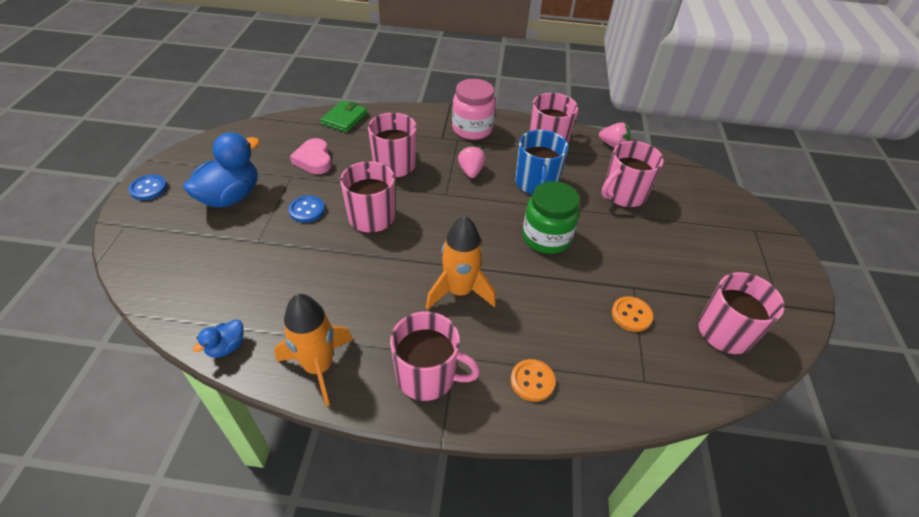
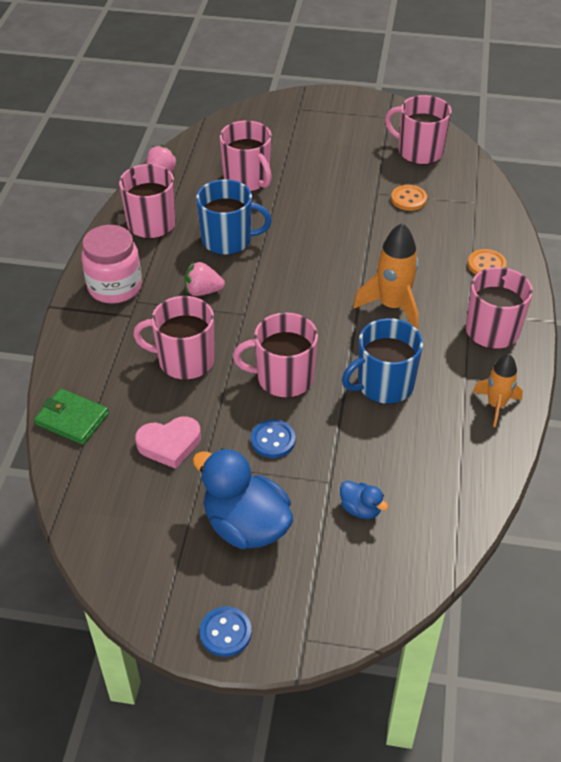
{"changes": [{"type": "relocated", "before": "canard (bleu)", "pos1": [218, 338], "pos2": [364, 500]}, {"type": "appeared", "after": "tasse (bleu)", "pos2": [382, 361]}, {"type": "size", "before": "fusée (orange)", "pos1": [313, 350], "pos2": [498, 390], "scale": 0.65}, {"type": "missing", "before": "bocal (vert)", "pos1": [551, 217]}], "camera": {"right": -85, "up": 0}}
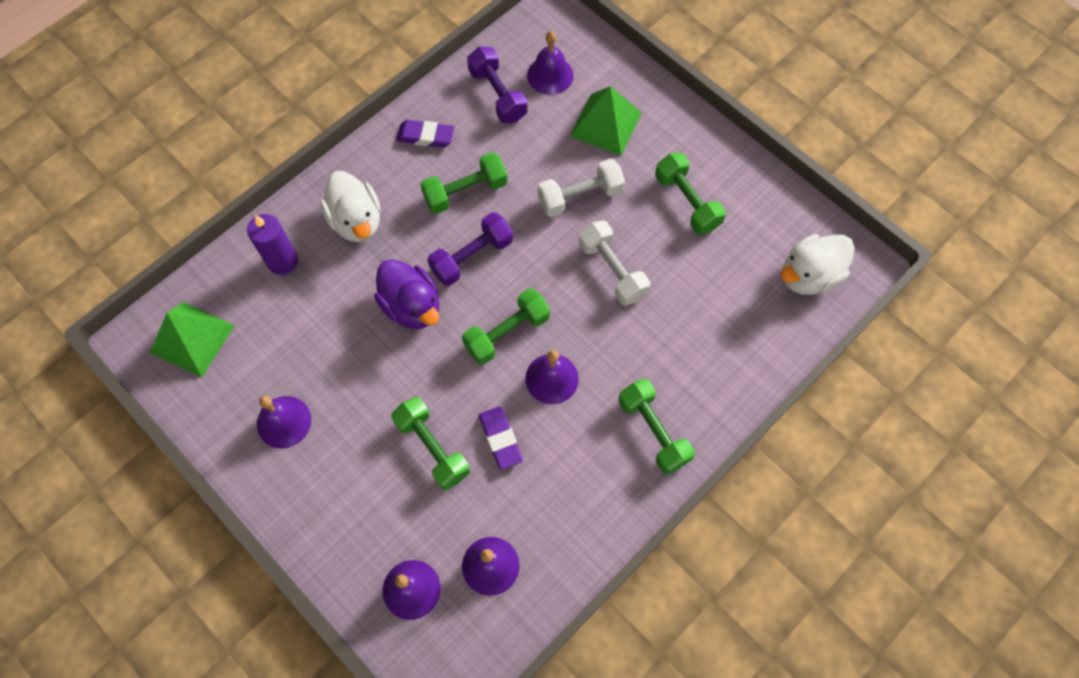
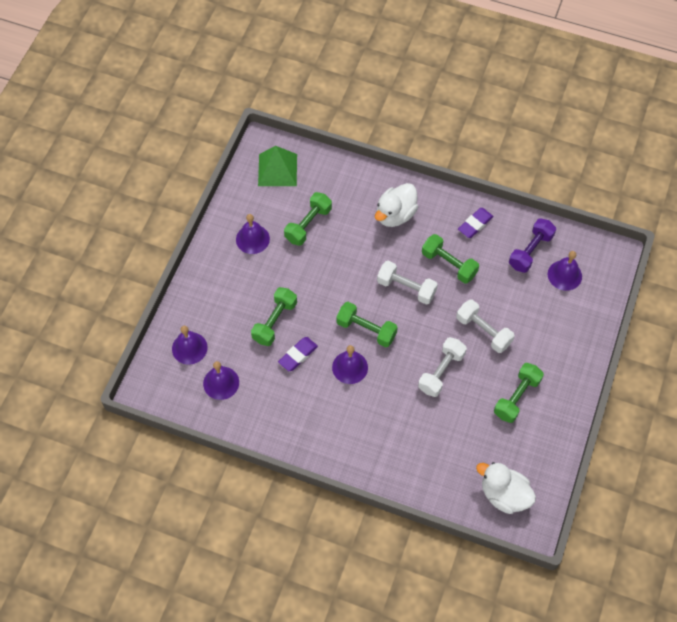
{"changes": [{"type": "relocated", "before": "haltère (vert)", "pos1": [656, 426], "pos2": [308, 219]}, {"type": "colour", "before": "haltère (violet)", "after": "haltère (blanc)", "pos1": [470, 249], "pos2": [407, 282]}, {"type": "spun", "before": "gomme (violet)", "pos1": [425, 134], "pos2": [476, 223], "turn": 60}, {"type": "missing", "before": "bougie (violet)", "pos1": [272, 244]}, {"type": "missing", "before": "canard (violet)", "pos1": [406, 294]}, {"type": "missing", "before": "pyramide (vert)", "pos1": [606, 121]}], "camera": {"right": 65, "up": -5}}
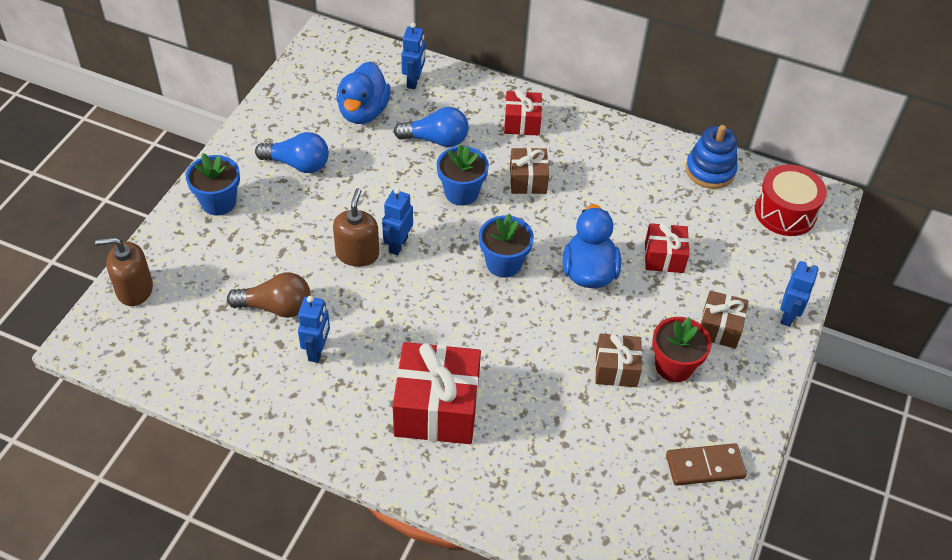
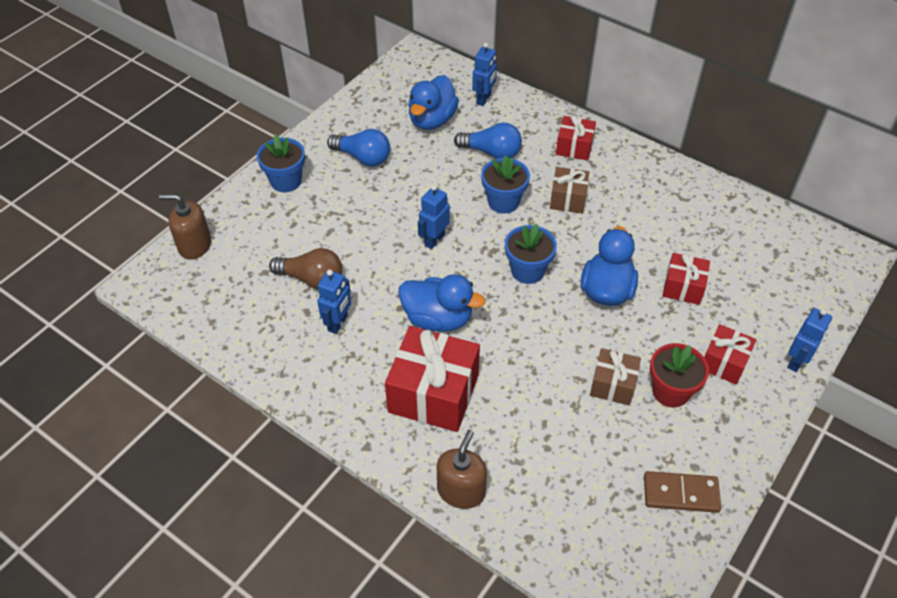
{"changes": [{"type": "appeared", "after": "canard (bleu)", "pos2": [442, 303]}, {"type": "relocated", "before": "distributeur de savon (marron)", "pos1": [356, 227], "pos2": [462, 469]}, {"type": "colour", "before": "cadeau (marron)", "after": "cadeau (rouge)", "pos1": [724, 320], "pos2": [730, 354]}, {"type": "missing", "before": "jouet à empiler (bleu)", "pos1": [712, 157]}, {"type": "missing", "before": "tambour (rouge)", "pos1": [791, 200]}], "camera": {"right": 15, "up": 0}}
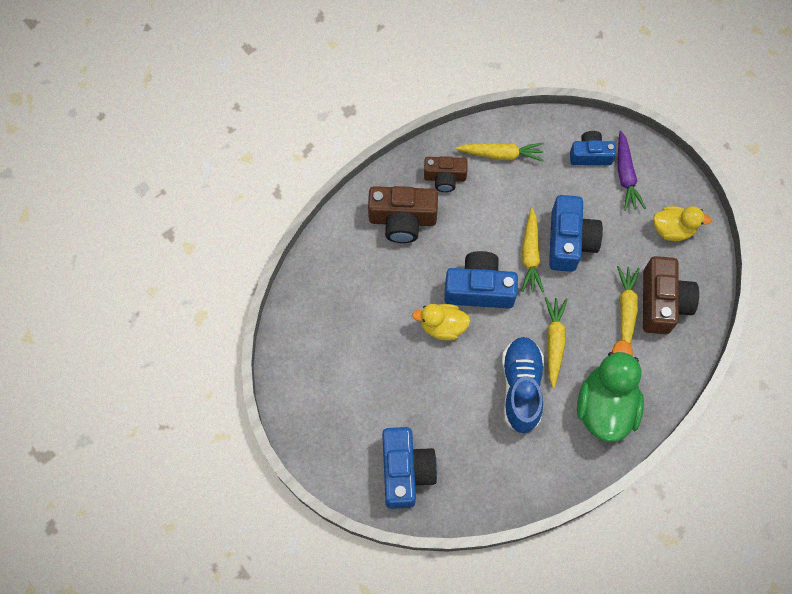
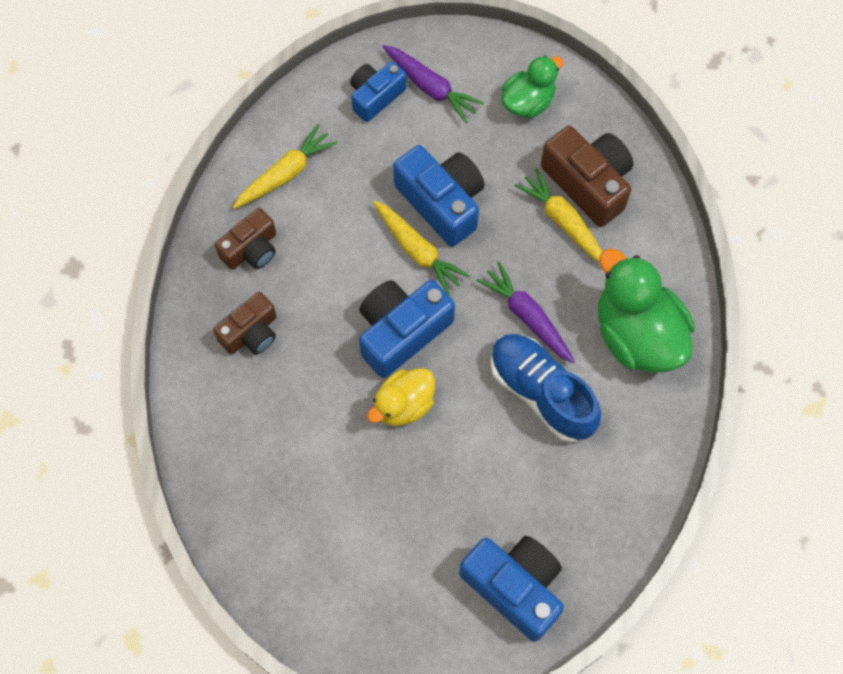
{"changes": [{"type": "size", "before": "appareil photo (marron)", "pos1": [403, 214], "pos2": [245, 323], "scale": 0.64}, {"type": "colour", "before": "carotte (jaune)", "after": "carotte (violet)", "pos1": [556, 342], "pos2": [526, 312]}, {"type": "colour", "before": "canard (jaune)", "after": "canard (vert)", "pos1": [682, 223], "pos2": [532, 87]}], "camera": {"right": -45, "up": 0}}
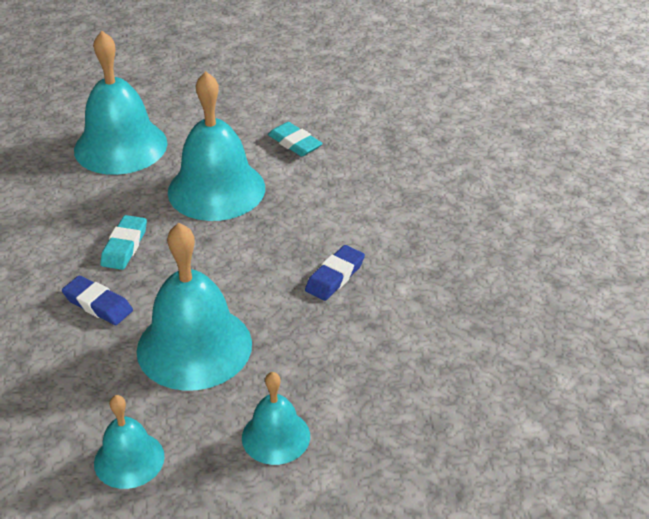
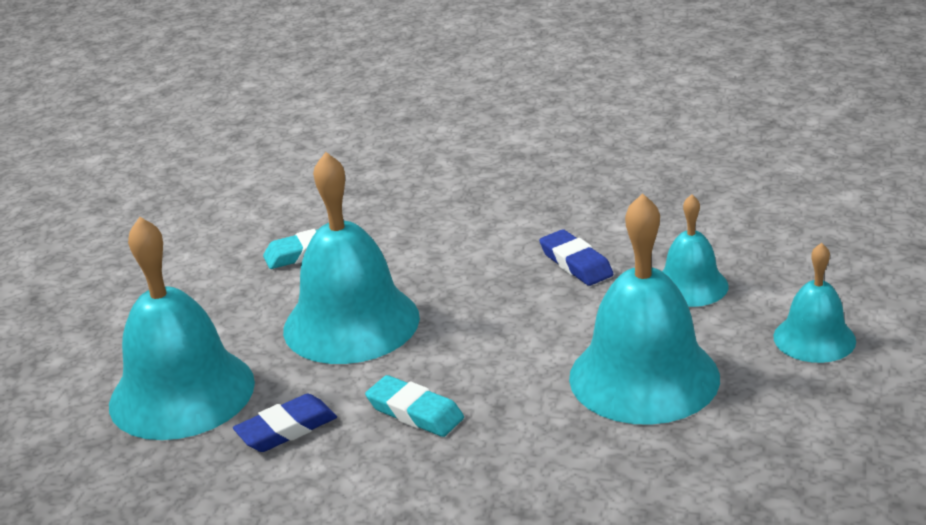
{"changes": [{"type": "relocated", "before": "gomme (bleu)", "pos1": [97, 300], "pos2": [285, 423]}, {"type": "relocated", "before": "cloche (turquoise)", "pos1": [129, 442], "pos2": [695, 250]}], "camera": {"right": -65, "up": -10}}
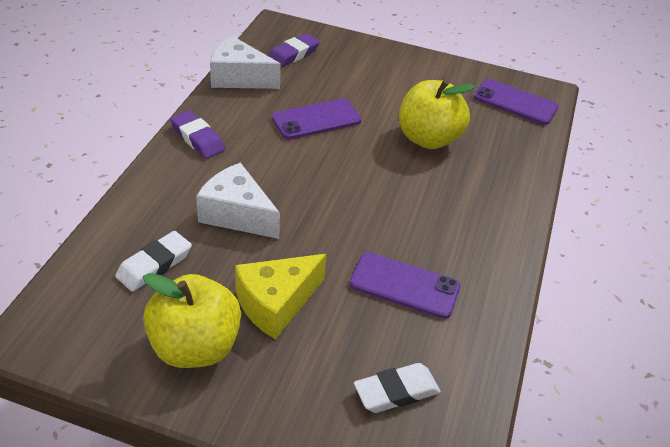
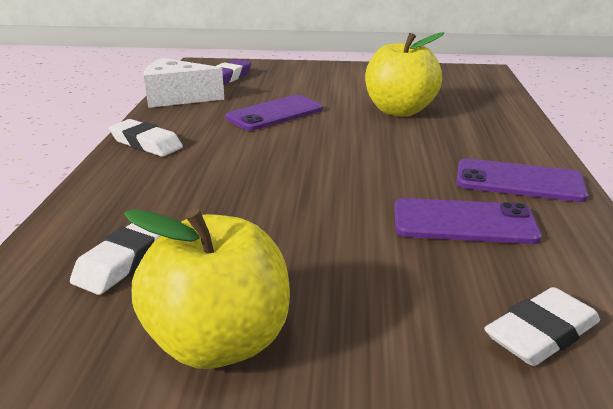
{"changes": [{"type": "colour", "before": "gomme (violet)", "after": "gomme (blanc)", "pos1": [197, 134], "pos2": [146, 138]}, {"type": "relocated", "before": "téléphone (violet)", "pos1": [516, 102], "pos2": [522, 180]}, {"type": "missing", "before": "fromage (blanc)", "pos1": [238, 200]}, {"type": "missing", "before": "fromage (jaune)", "pos1": [281, 296]}], "camera": {"right": -10, "up": -15}}
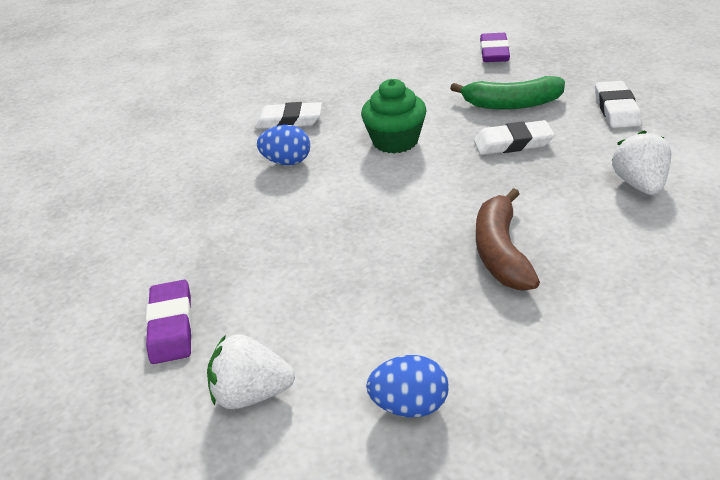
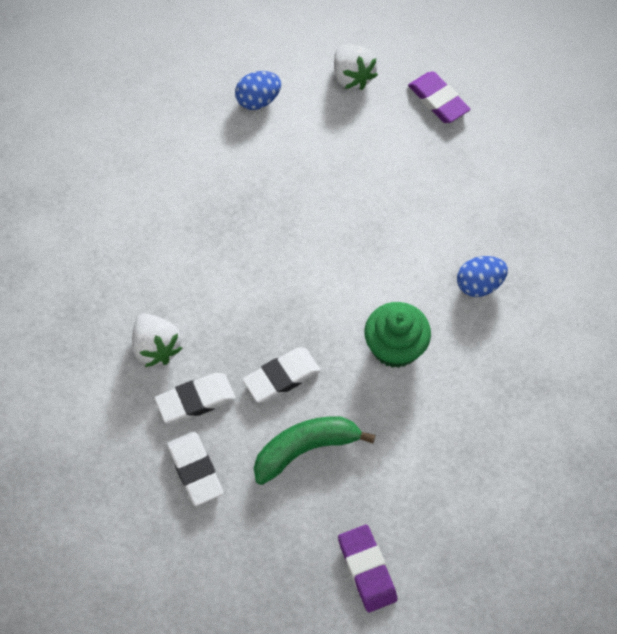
{"changes": [{"type": "relocated", "before": "gomme (blanc)", "pos1": [288, 115], "pos2": [195, 398]}, {"type": "spun", "before": "fraise (blanc)", "pos1": [251, 371], "pos2": [356, 67], "turn": 90}, {"type": "missing", "before": "banane (marron)", "pos1": [508, 239]}], "camera": {"right": 150, "up": 25}}
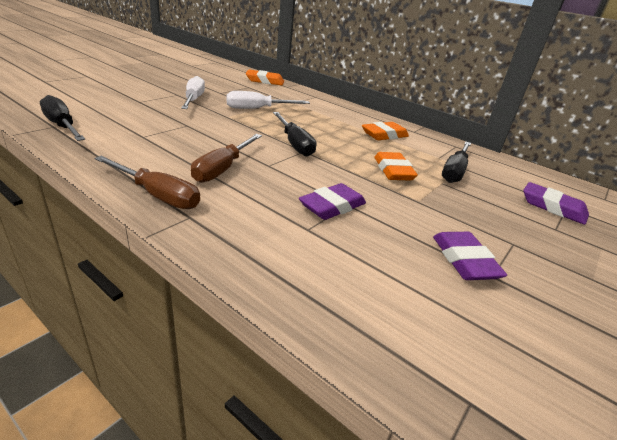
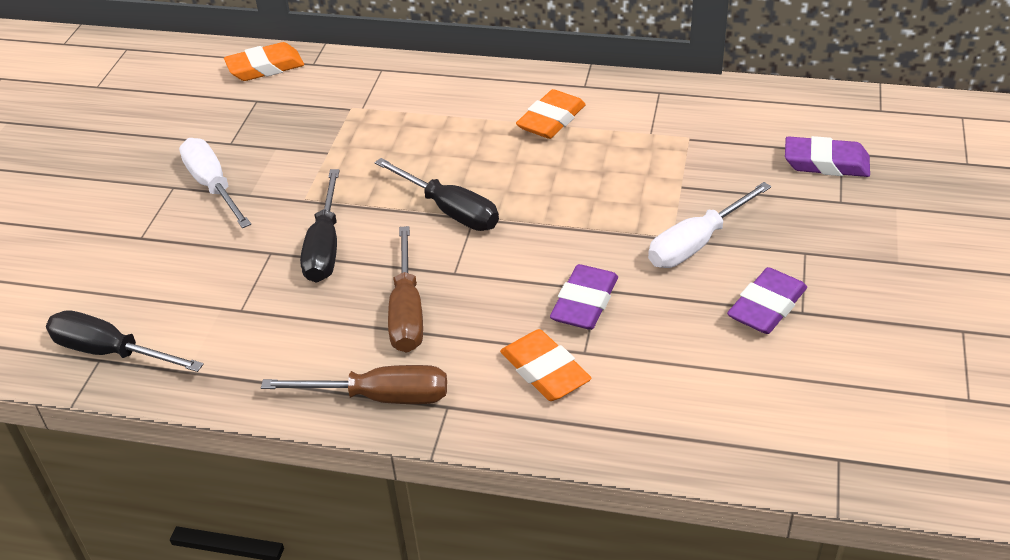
{"changes": [{"type": "relocated", "before": "tournevis (noir)", "pos1": [456, 162], "pos2": [320, 226]}, {"type": "relocated", "before": "gomme (orange)", "pos1": [396, 166], "pos2": [546, 365]}, {"type": "relocated", "before": "tournevis (blanc)", "pos1": [268, 100], "pos2": [709, 225]}, {"type": "spun", "before": "gomme (violet)", "pos1": [470, 256], "pos2": [767, 300], "turn": 75}], "camera": {"right": -20, "up": 10}}
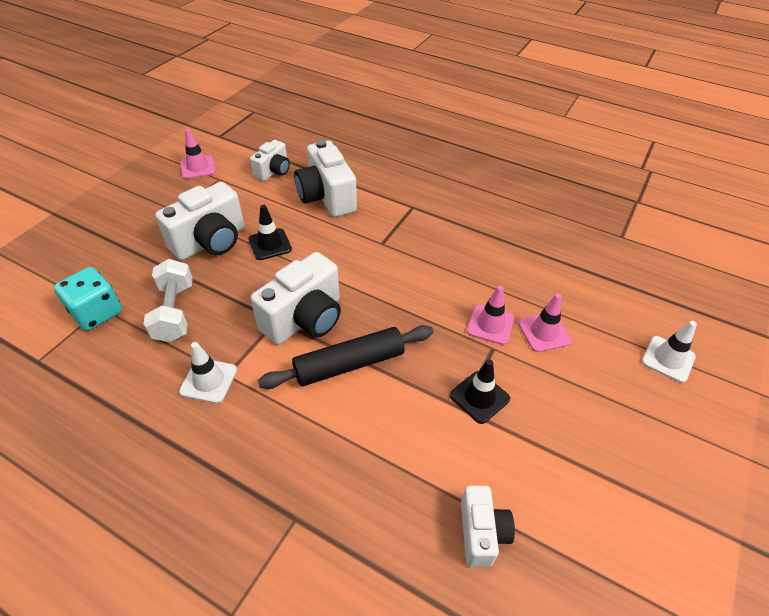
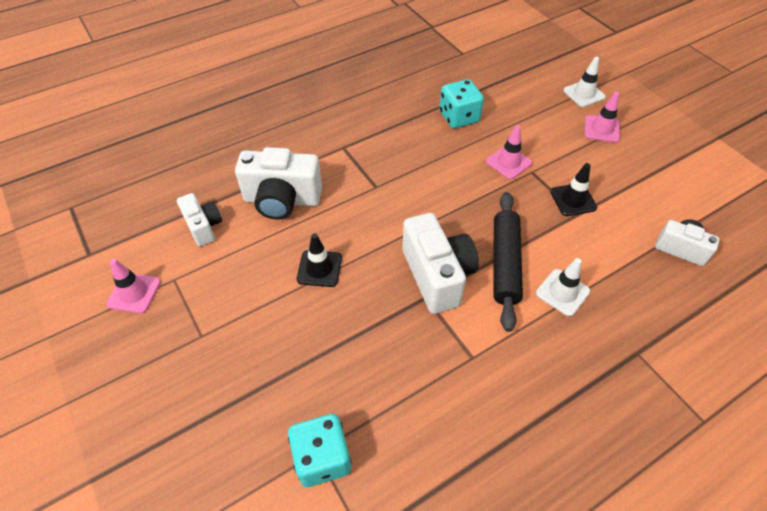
{"changes": [{"type": "appeared", "after": "dé (turquoise)", "pos2": [461, 103]}, {"type": "relocated", "before": "cône de chantier (blanc)", "pos1": [208, 372], "pos2": [563, 287]}, {"type": "relocated", "before": "cône de chantier (rose)", "pos1": [545, 322], "pos2": [602, 117]}, {"type": "missing", "before": "haltère (blanc)", "pos1": [168, 300]}, {"type": "missing", "before": "appareil photo (blanc)", "pos1": [199, 221]}], "camera": {"right": -60, "up": 5}}
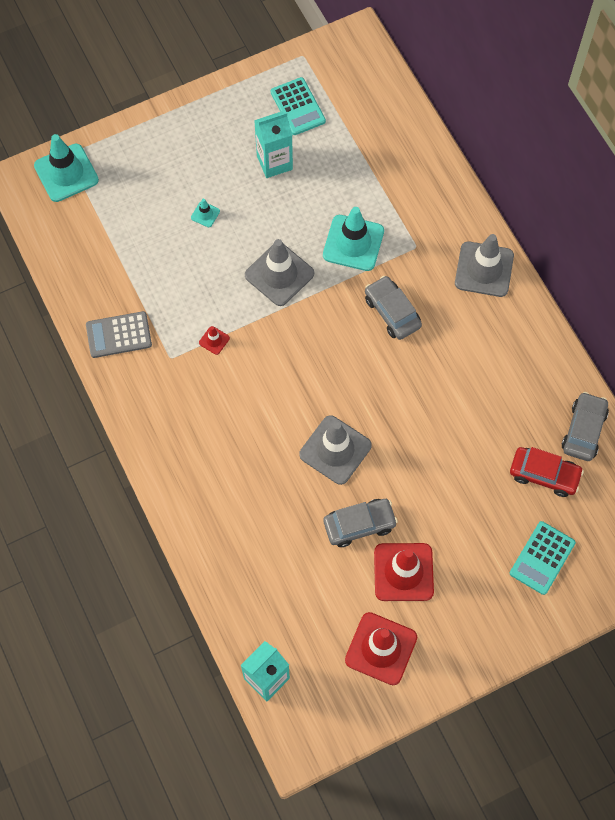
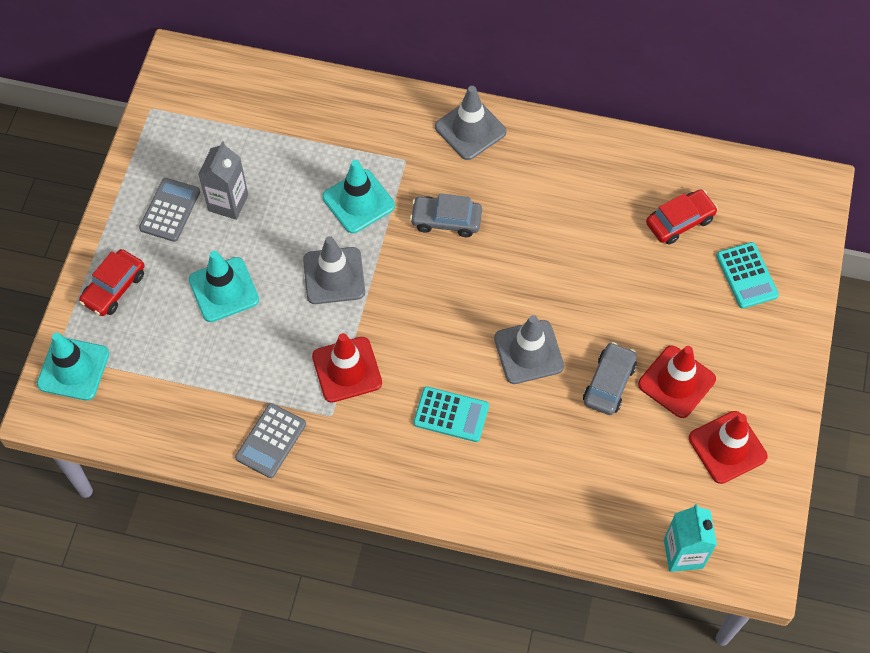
{"changes": [{"type": "appeared", "after": "voiture (rouge)", "pos2": [112, 282]}, {"type": "appeared", "after": "calculatrice (gris)", "pos2": [169, 210]}, {"type": "size", "before": "cône de chantier (turquoise)", "pos1": [205, 213], "pos2": [224, 286], "scale": 2.28}, {"type": "colour", "before": "brique de lait (turquoise)", "after": "brique de lait (gris)", "pos1": [273, 144], "pos2": [223, 180]}, {"type": "size", "before": "cône de chantier (rouge)", "pos1": [214, 340], "pos2": [347, 368], "scale": 2.28}, {"type": "relocated", "before": "calculatrice (turquoise)", "pos1": [298, 106], "pos2": [451, 414]}, {"type": "missing", "before": "voiture (gris)", "pos1": [585, 426]}], "camera": {"right": -50, "up": -5}}
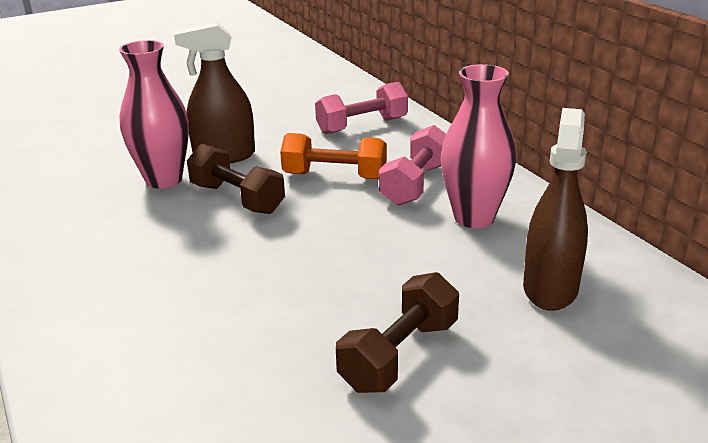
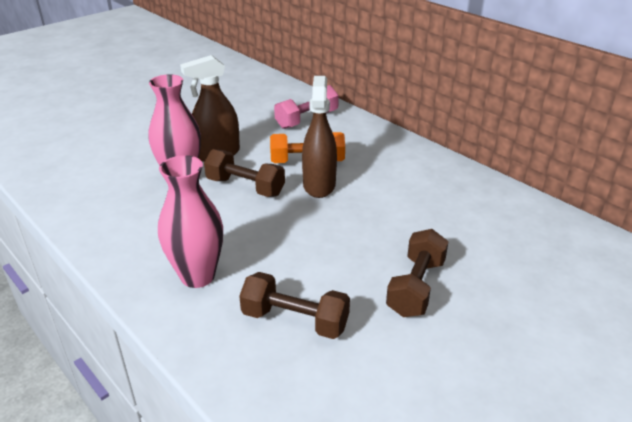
{"changes": [{"type": "relocated", "before": "vase (rose)", "pos1": [478, 146], "pos2": [190, 221]}, {"type": "appeared", "after": "haltère (marron)", "pos2": [294, 305]}, {"type": "relocated", "before": "vaporisateur (marron)", "pos1": [555, 209], "pos2": [319, 137]}, {"type": "missing", "before": "haltère (rose)", "pos1": [412, 165]}], "camera": {"right": -15, "up": 5}}
